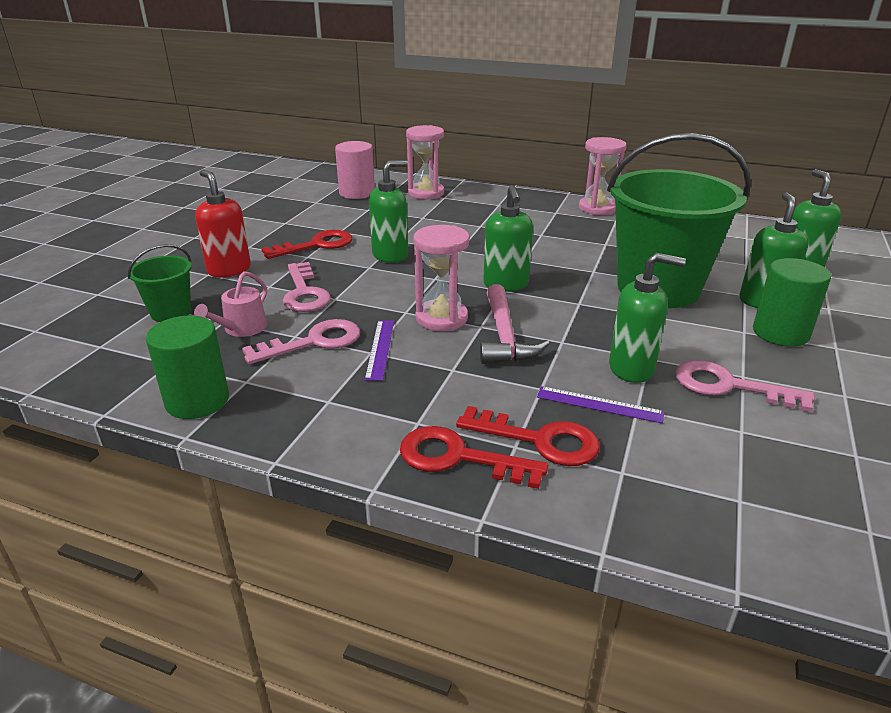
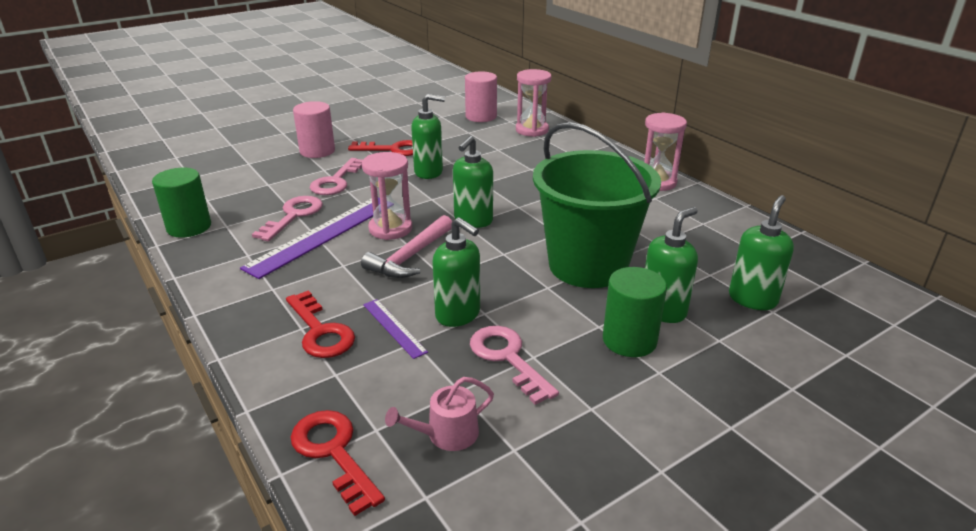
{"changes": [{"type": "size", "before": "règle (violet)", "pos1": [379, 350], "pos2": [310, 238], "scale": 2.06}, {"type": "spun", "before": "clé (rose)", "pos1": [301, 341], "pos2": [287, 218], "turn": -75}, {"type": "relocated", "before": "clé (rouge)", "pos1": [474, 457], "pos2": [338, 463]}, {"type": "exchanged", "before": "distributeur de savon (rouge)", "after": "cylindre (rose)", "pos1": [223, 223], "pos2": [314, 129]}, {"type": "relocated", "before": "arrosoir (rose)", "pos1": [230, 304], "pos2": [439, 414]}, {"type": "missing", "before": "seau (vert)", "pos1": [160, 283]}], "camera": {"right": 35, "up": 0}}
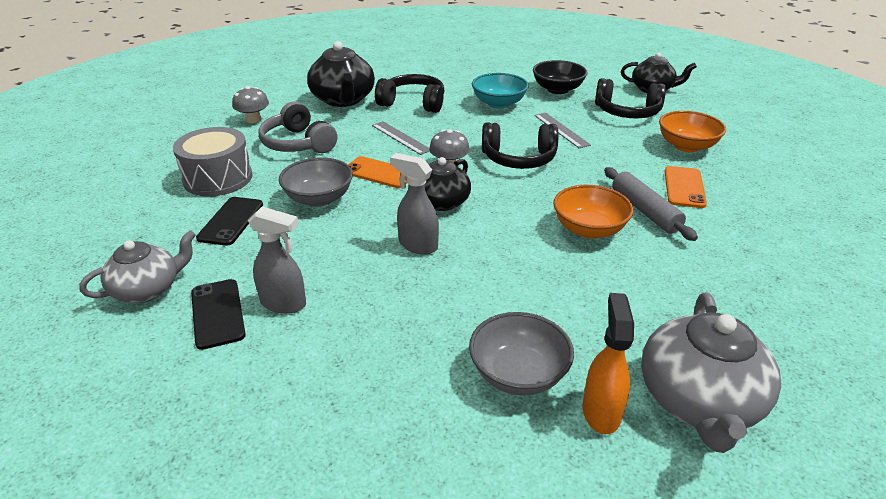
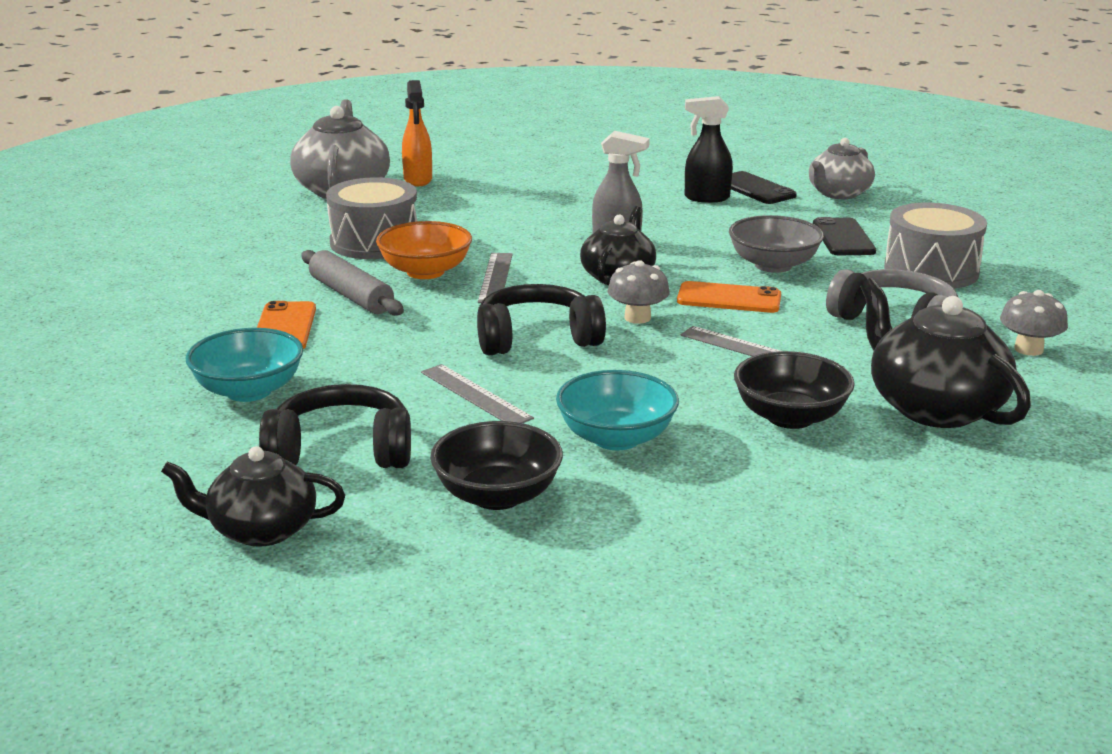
{"changes": [{"type": "colour", "before": "bol (orange)", "after": "bol (turquoise)", "pos1": [692, 131], "pos2": [244, 365]}, {"type": "appeared", "after": "tambour (gris)", "pos2": [371, 218]}, {"type": "appeared", "after": "règle (gris)", "pos2": [495, 278]}, {"type": "colour", "before": "vaporisateur (gris)", "after": "vaporisateur (noir)", "pos1": [277, 260], "pos2": [709, 149]}, {"type": "exchanged", "before": "casque audio (noir)", "after": "bol (noir)", "pos1": [410, 93], "pos2": [794, 390]}, {"type": "missing", "before": "bol (gris)", "pos1": [521, 354]}], "camera": {"right": 165, "up": -10}}
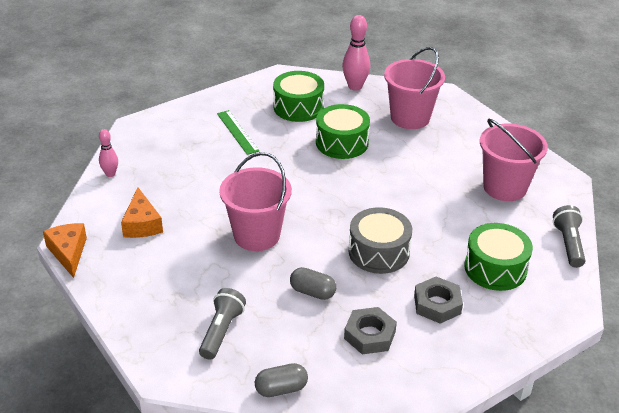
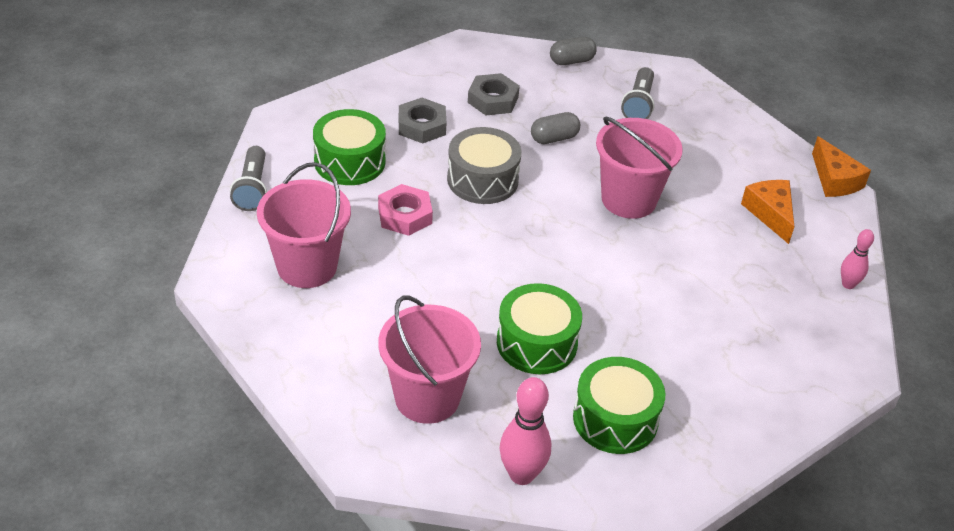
{"changes": [{"type": "appeared", "after": "écrou (rose)", "pos2": [405, 210]}, {"type": "spun", "before": "gélule (gris)", "pos1": [313, 283], "pos2": [555, 128], "turn": -45}, {"type": "missing", "before": "règle (vert)", "pos1": [238, 132]}], "camera": {"right": 175, "up": 5}}
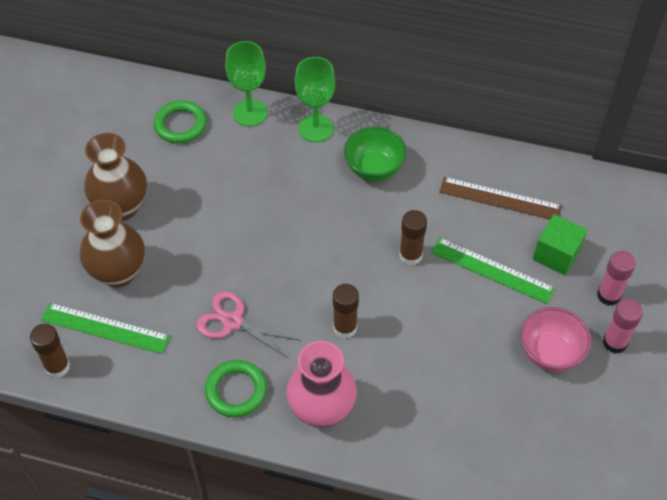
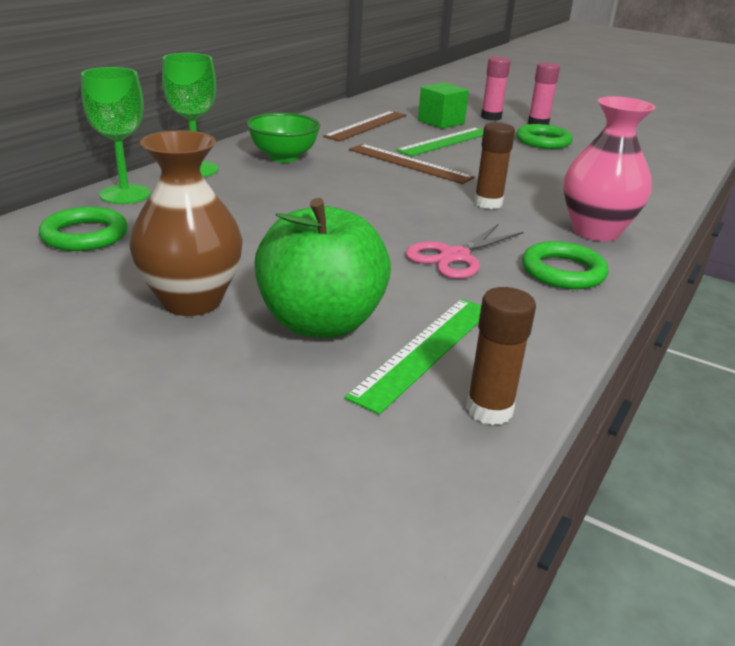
{"changes": [{"type": "exchanged", "before": "vase (marron)", "after": "pomme (vert)", "pos1": [112, 244], "pos2": [322, 268]}, {"type": "exchanged", "before": "bâton de colle (marron)", "after": "règle (marron)", "pos1": [413, 237], "pos2": [412, 164]}, {"type": "exchanged", "before": "bol (rose)", "after": "anneau (vert)", "pos1": [555, 339], "pos2": [544, 136]}], "camera": {"right": -75, "up": -25}}
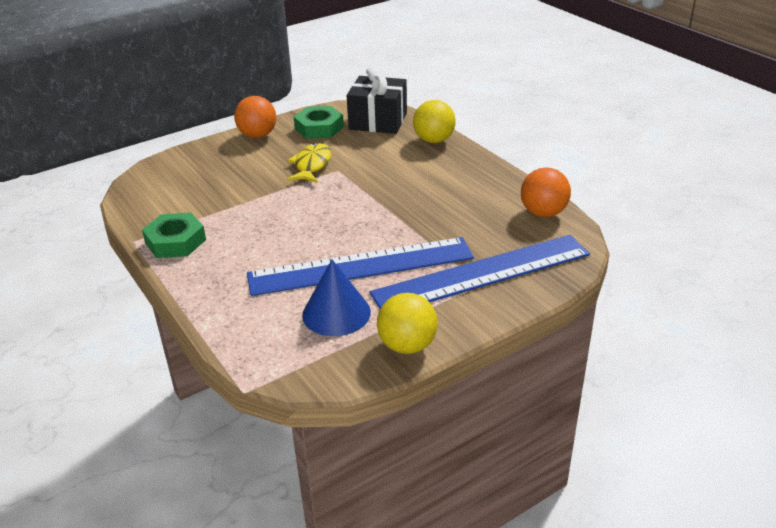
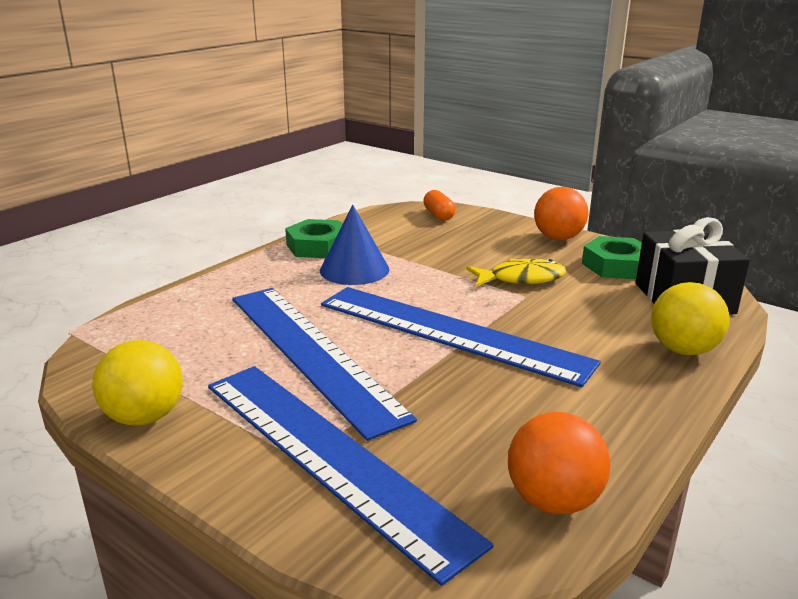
{"changes": [{"type": "relocated", "before": "cône (bleu)", "pos1": [336, 297], "pos2": [355, 245]}, {"type": "appeared", "after": "règle (bleu)", "pos2": [461, 337]}, {"type": "appeared", "after": "gélule (orange)", "pos2": [439, 205]}], "camera": {"right": 70, "up": -10}}
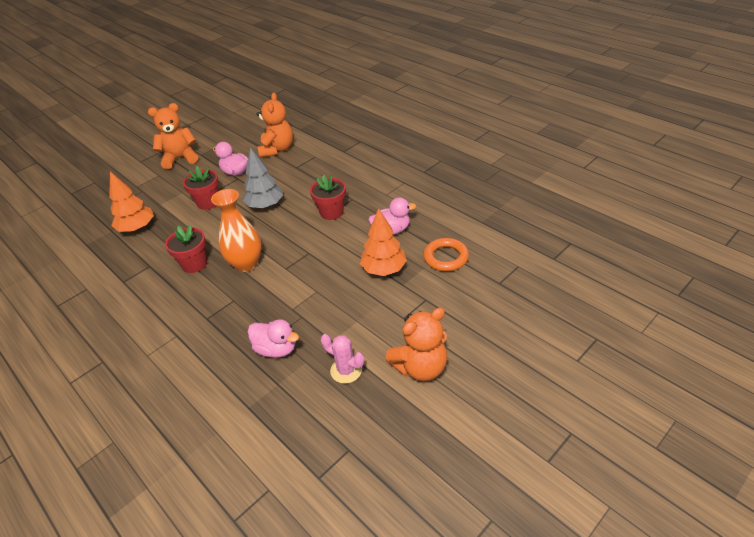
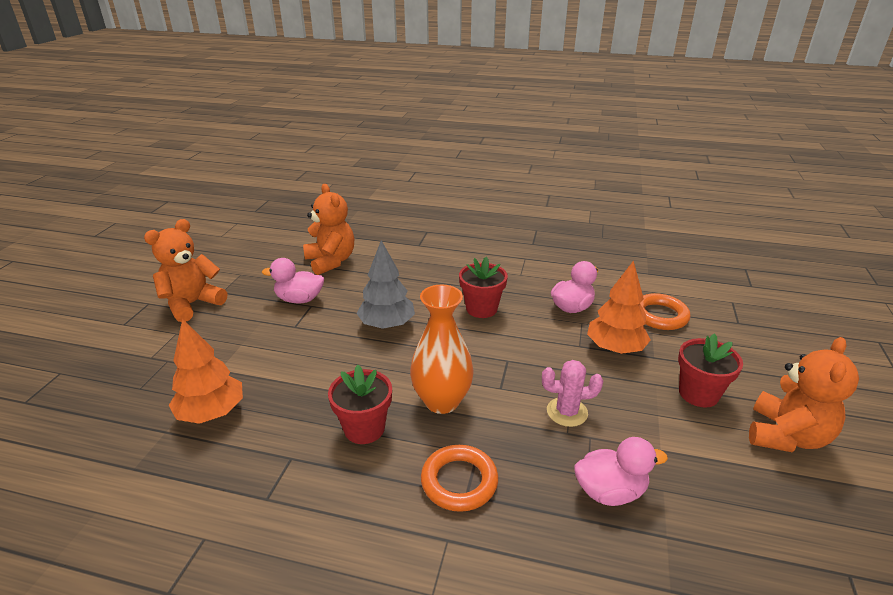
{"changes": [{"type": "appeared", "after": "anneau (orange)", "pos2": [459, 478]}, {"type": "relocated", "before": "cactus (rose)", "pos1": [342, 359], "pos2": [572, 393]}, {"type": "relocated", "before": "pot de fleurs (rouge)", "pos1": [201, 188], "pos2": [710, 370]}], "camera": {"right": -35, "up": -10}}
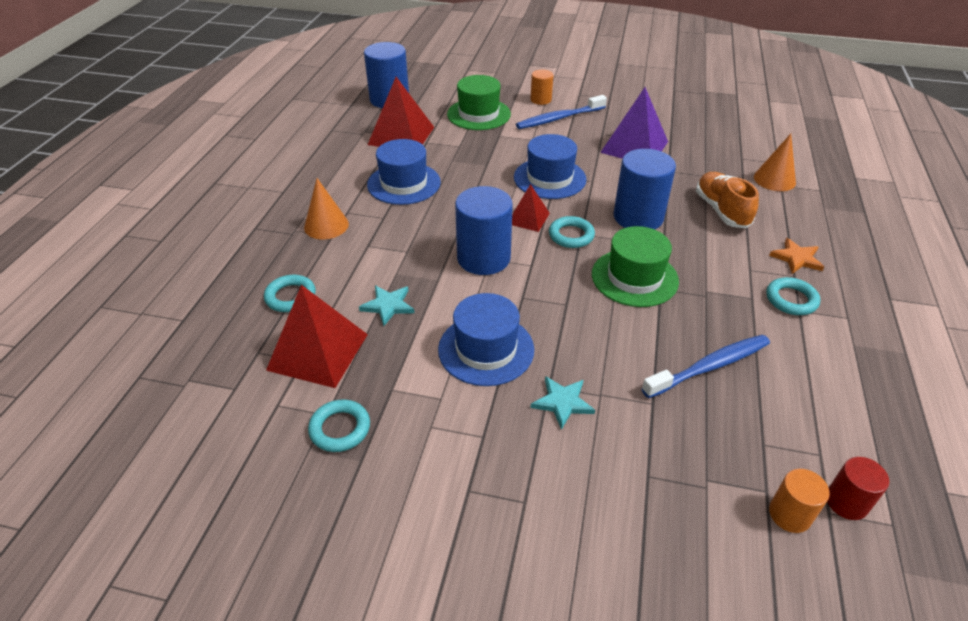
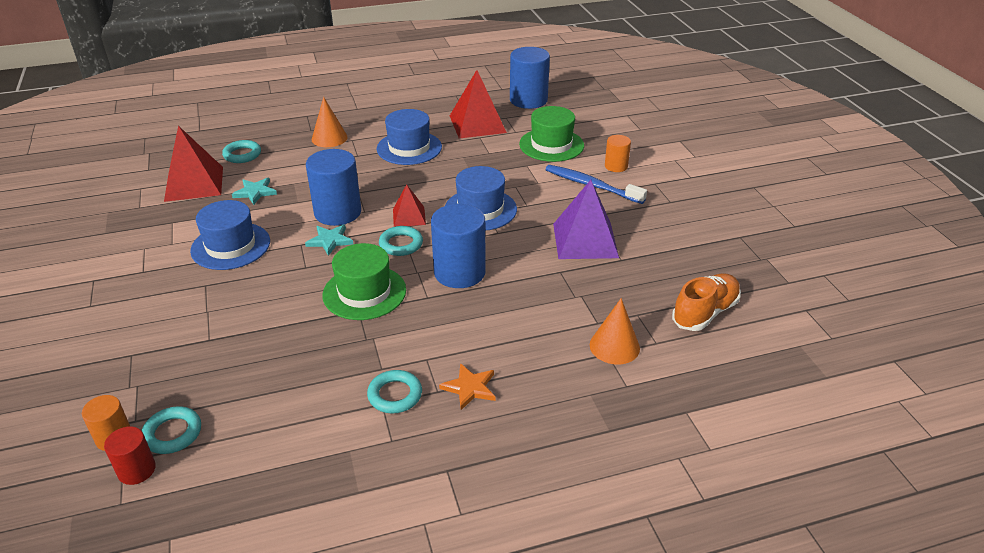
{"changes": [{"type": "relocated", "before": "anneau (turquoise)", "pos1": [339, 425], "pos2": [171, 430]}, {"type": "relocated", "before": "étoile (turquoise)", "pos1": [563, 403], "pos2": [329, 240]}, {"type": "relocated", "before": "chaussure (orange)", "pos1": [727, 200], "pos2": [706, 302]}, {"type": "missing", "before": "brosse à dents (bleu)", "pos1": [705, 366]}], "camera": {"right": 60, "up": -5}}
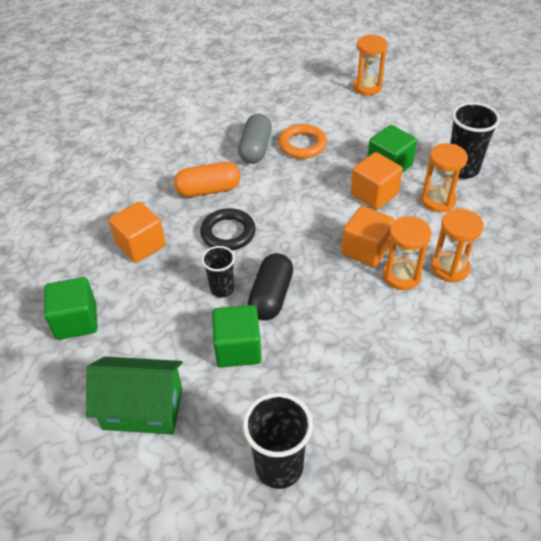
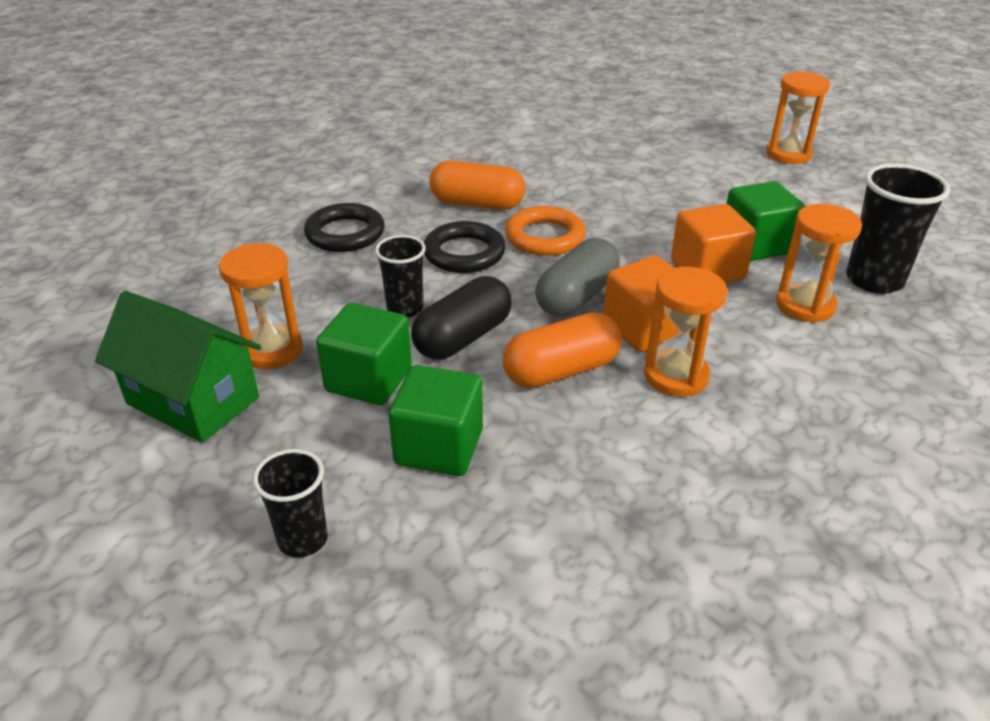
{"changes": [{"type": "relocated", "before": "sablier (orange)", "pos1": [457, 246], "pos2": [261, 306]}, {"type": "size", "before": "gobelet (noir)", "pos1": [278, 441], "pos2": [290, 503], "scale": 0.62}, {"type": "exchanged", "before": "cube (orange)", "after": "anneau (noir)", "pos1": [137, 232], "pos2": [344, 227]}, {"type": "relocated", "before": "cube (vert)", "pos1": [71, 308], "pos2": [435, 420]}, {"type": "appeared", "after": "gélule (orange)", "pos2": [562, 350]}, {"type": "relocated", "before": "anneau (orange)", "pos1": [302, 141], "pos2": [545, 231]}, {"type": "relocated", "before": "gélule (gris)", "pos1": [255, 139], "pos2": [577, 277]}], "camera": {"right": 25, "up": -10}}
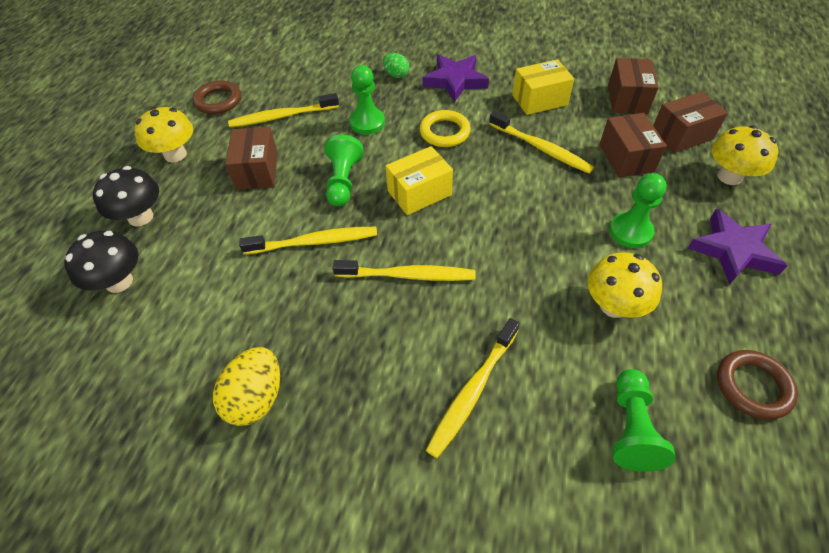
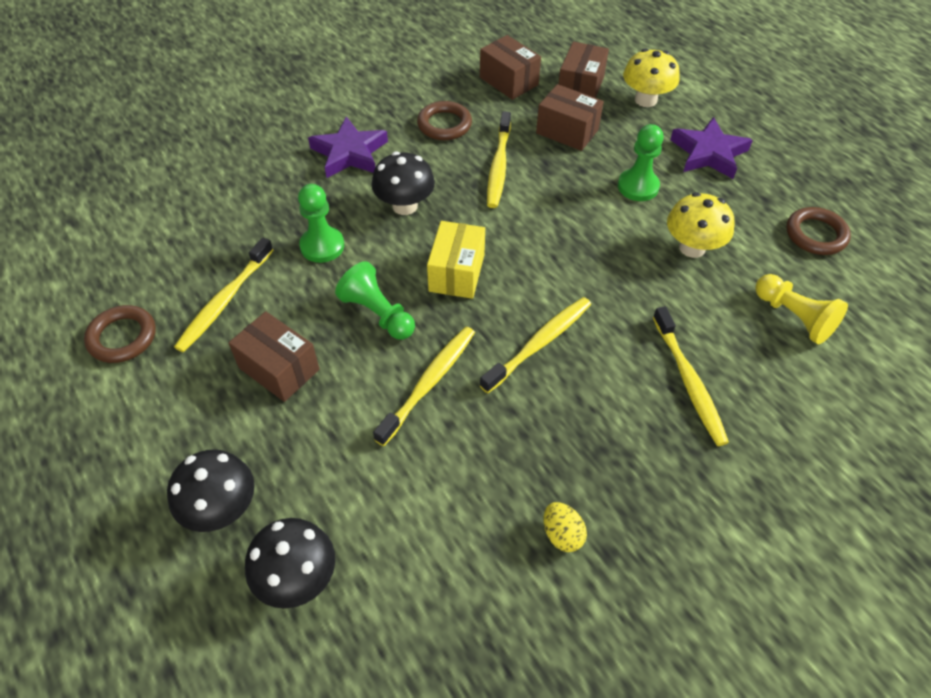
{"changes": [{"type": "exchanged", "before": "anneau (jaune)", "after": "champignon (noir)", "pos1": [445, 128], "pos2": [403, 183]}, {"type": "exchanged", "before": "boîte (jaune)", "after": "anneau (marron)", "pos1": [543, 87], "pos2": [444, 120]}, {"type": "spun", "before": "brosse à dents (jaune)", "pos1": [541, 142], "pos2": [499, 159], "turn": 105}, {"type": "size", "before": "œuf (jaune)", "pos1": [246, 386], "pos2": [565, 527], "scale": 0.6}, {"type": "colour", "before": "pion (vert)", "after": "pion (jaune)", "pos1": [644, 420], "pos2": [801, 309]}, {"type": "missing", "before": "champignon (jaune)", "pos1": [163, 135]}, {"type": "missing", "before": "œuf (vert)", "pos1": [396, 65]}], "camera": {"right": -50, "up": 0}}
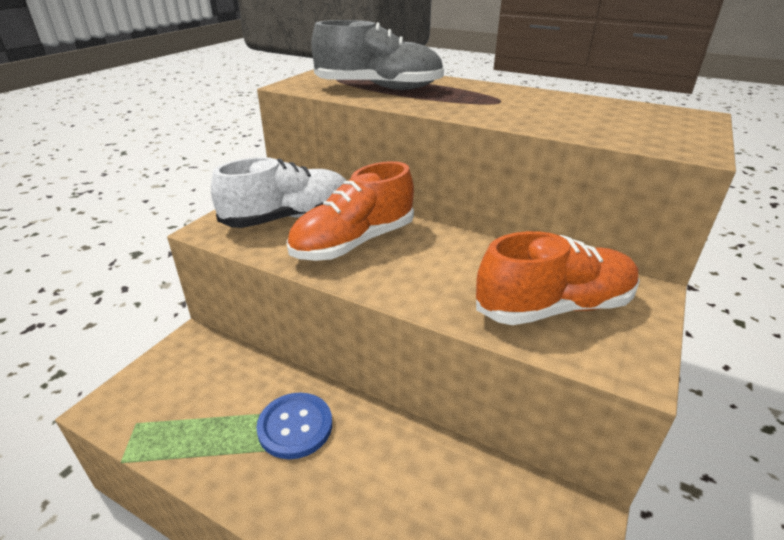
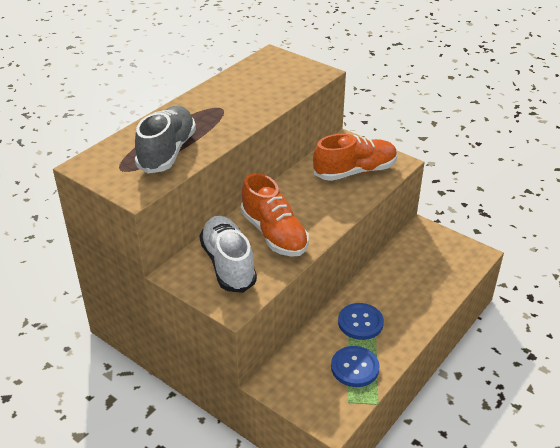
{"changes": [{"type": "spun", "before": "chaussure (orange)", "pos1": [558, 278], "pos2": [355, 157], "turn": 75}, {"type": "appeared", "after": "bouton (bleu)", "pos2": [355, 366]}], "camera": {"right": -80, "up": 5}}
